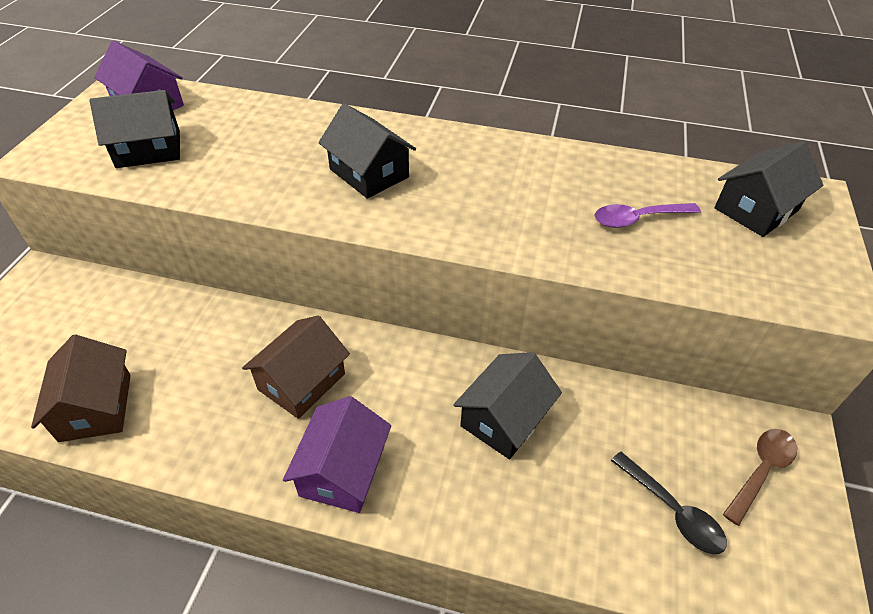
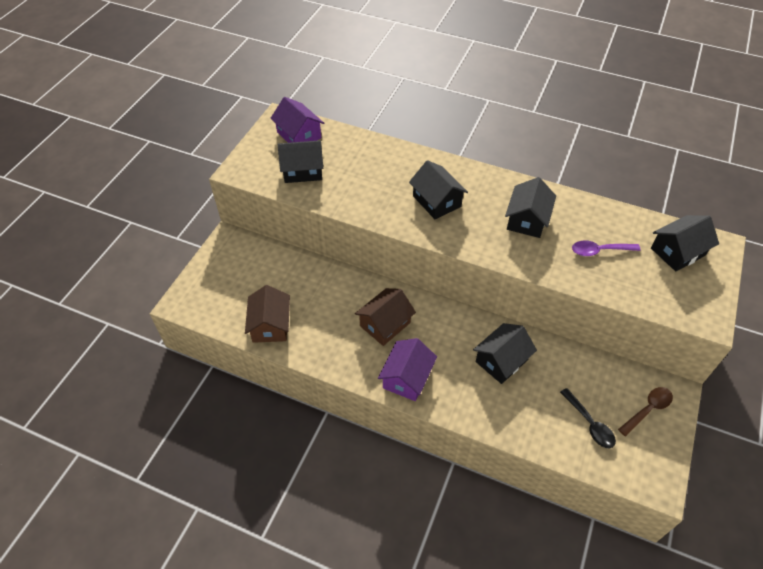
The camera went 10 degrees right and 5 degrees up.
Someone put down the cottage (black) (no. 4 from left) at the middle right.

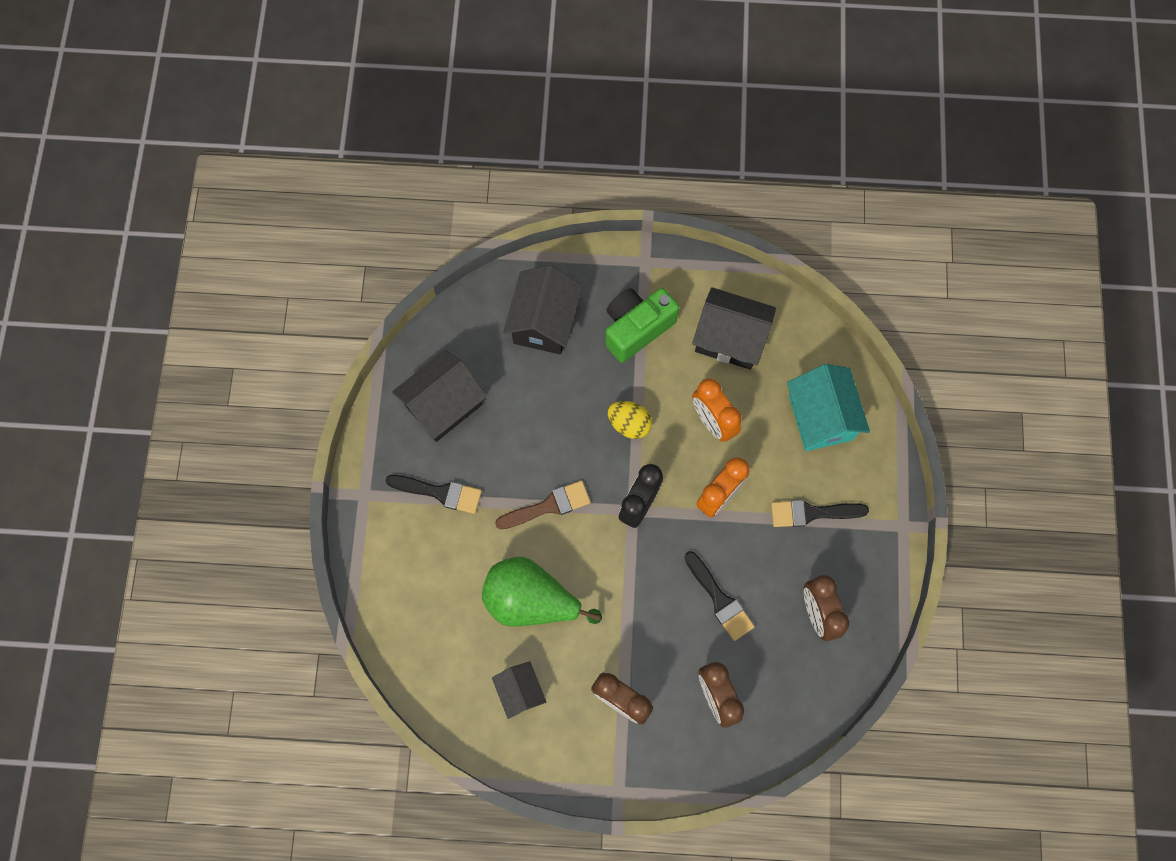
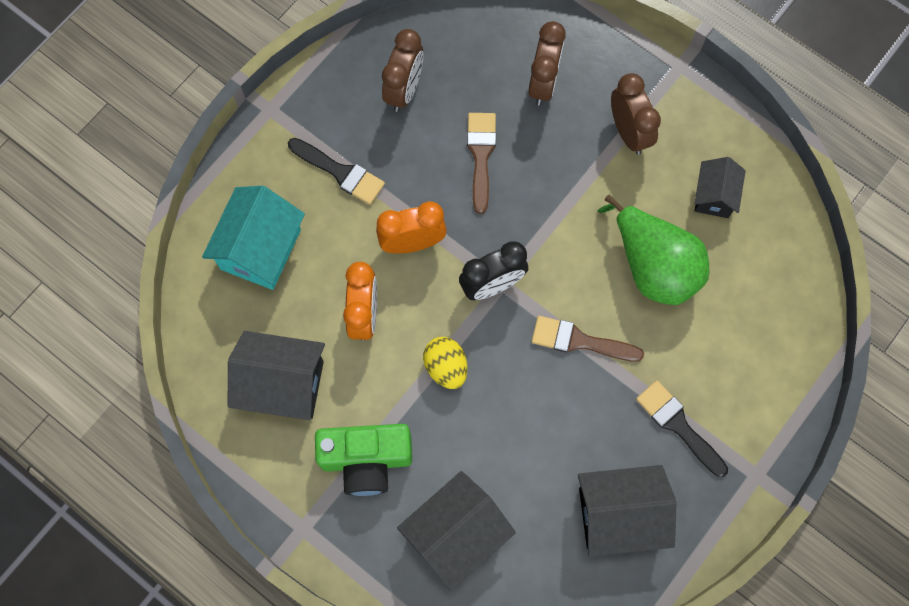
The camera went 145 degrees left and 0 degrees up.
Someone repainted the paint brush (black) (no. 2 from left) at the bottom centre, which became the paint brush (dark brown) (no. 1 from left) at the top centre.
Someone rotated the cottage (black) (no. 4 from left in the first image) at the centre by 45 degrees counterclockwise.

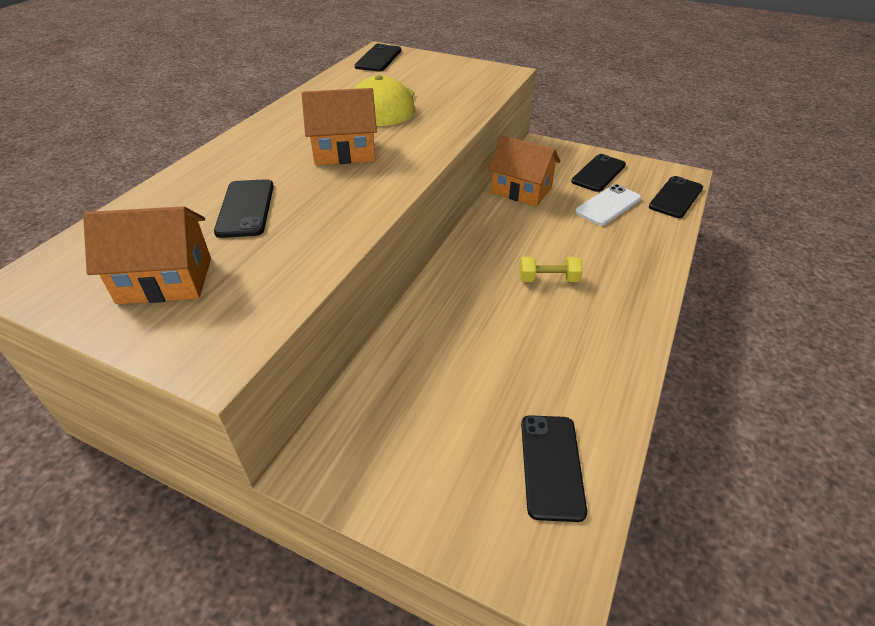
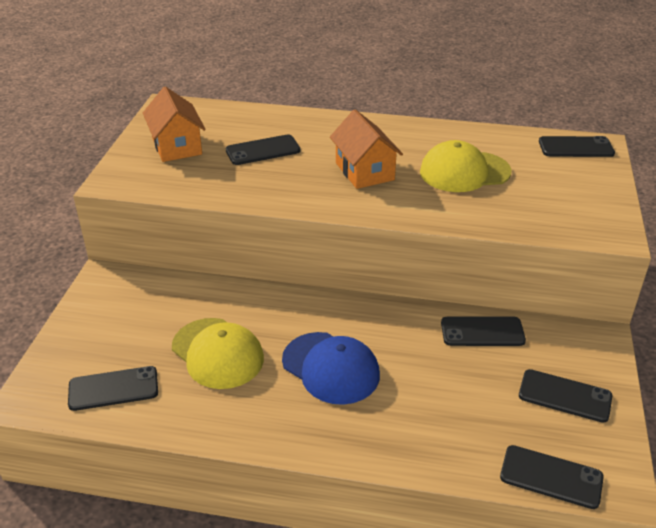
The camera went 75 degrees right and 5 degrees down.
Someone swapped the cottage (orange) (no. 3 from left) at the top centre for the phone (black) (no. 3 from left) at the middle right.
Someone swapped the free weight (golden) at the centre for the peaked cap (cobalt) at the bottom centre.
Someone took away the phone (snow-white) at the top right.
Someone put down the peaked cap (golden) (no. 1 from left) at the bottom left.

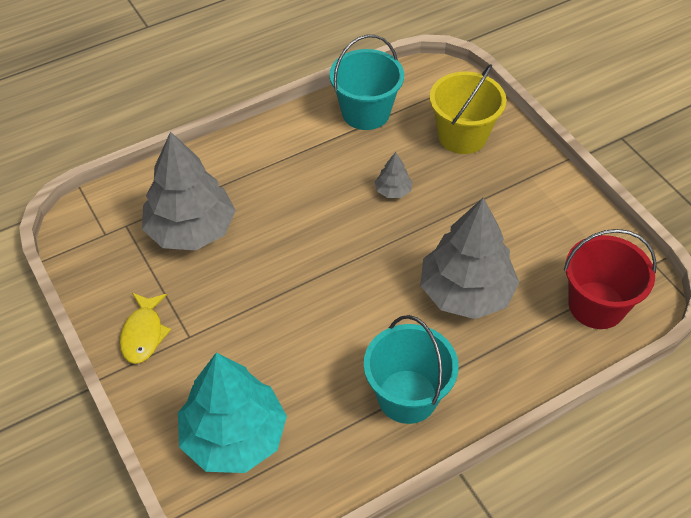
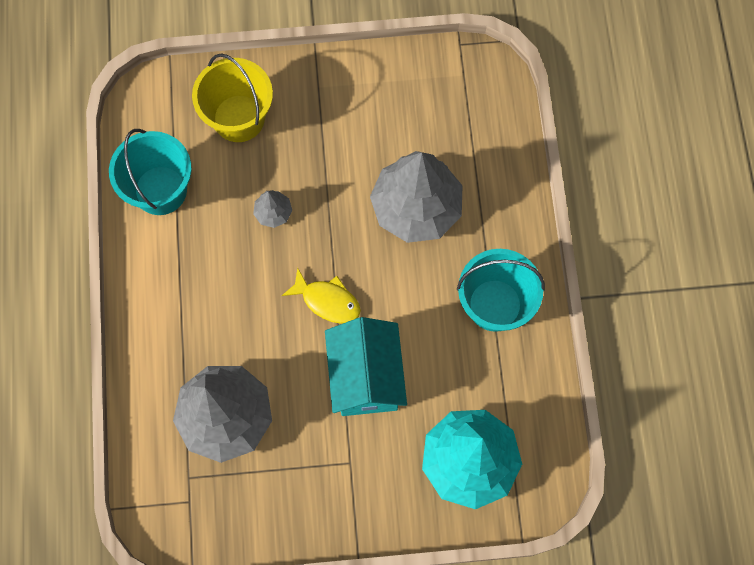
The camera went 65 degrees left and 20 degrees up.
Someone carried the fish figure (golden) from the middle left to the centre.
Someone took away the sand bucket (crimson) at the middle right.
Someone put down the cottage (aqua) at the centre.

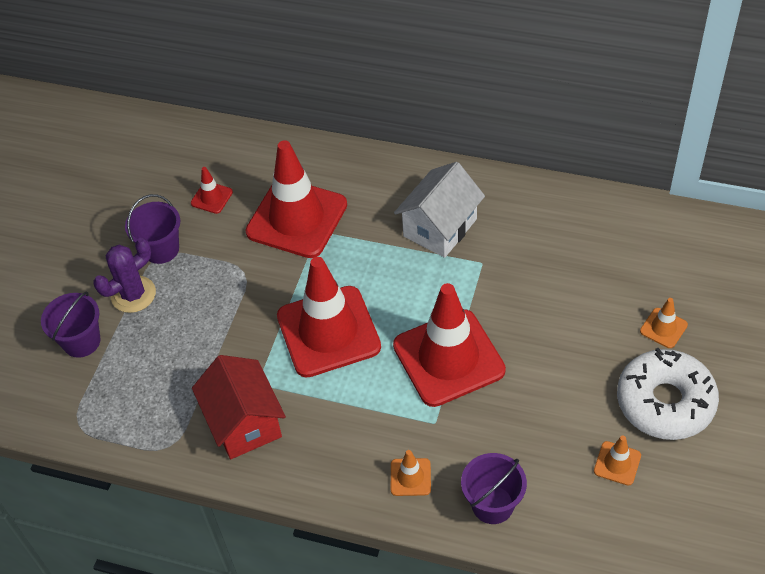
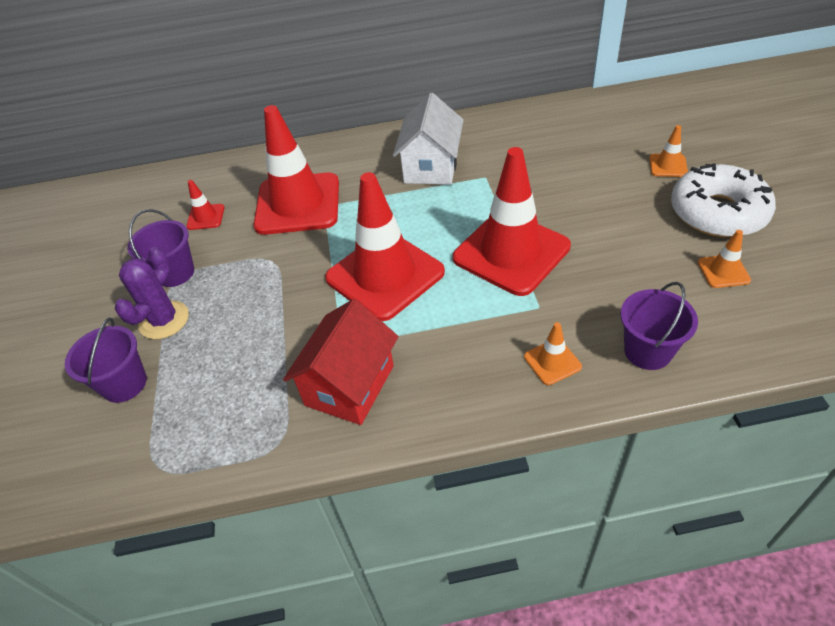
The camera went 25 degrees left and 5 degrees down.
Someone rotated the cottage (crimson) at the bottom left by 75 degrees clockwise.

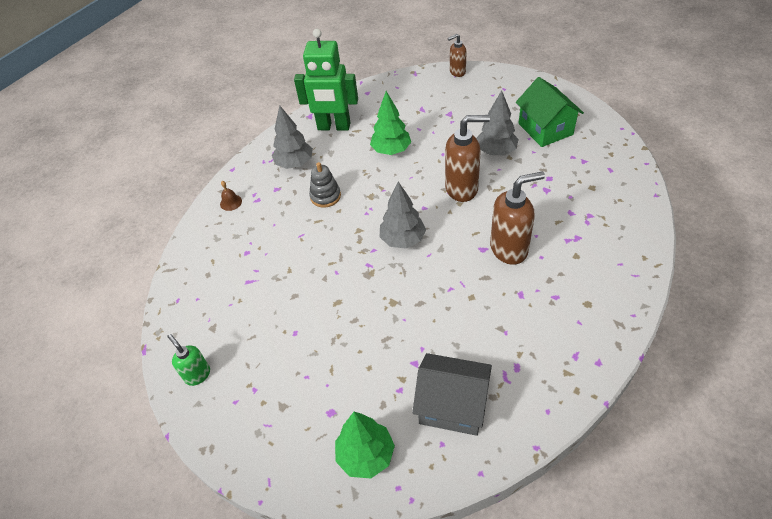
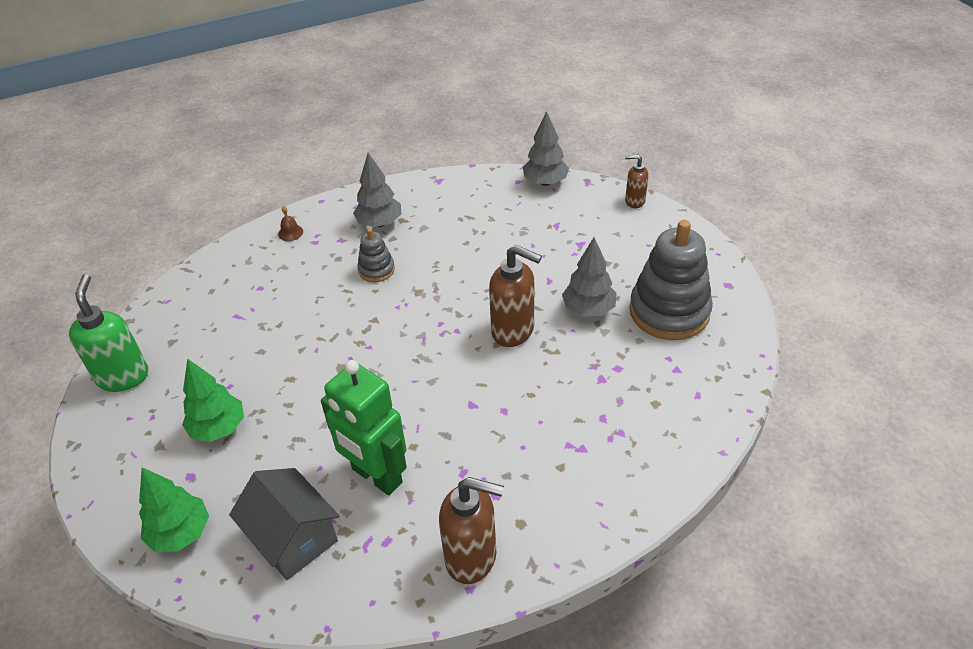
The camera went 30 degrees right and 5 degrees down.
Someone scaled the soap pump (emerald) at the bottom left by 1.77.
Someone carried the toy robot (emerald) from the top centre to the centre.
Someone carried the tree (emerald) (no. 2 from left) from the top centre to the middle left.
Someone carried the tree (gray) (no. 2 from left) from the centre to the top centre.
Someone carried the soap pump (dark brown) (no. 3 from left in the first image) from the middle right to the bottom centre.
Someone swapped the cottage (emerald) at the top right for the ring stacker (gray) (no. 2 from left) at the middle right.

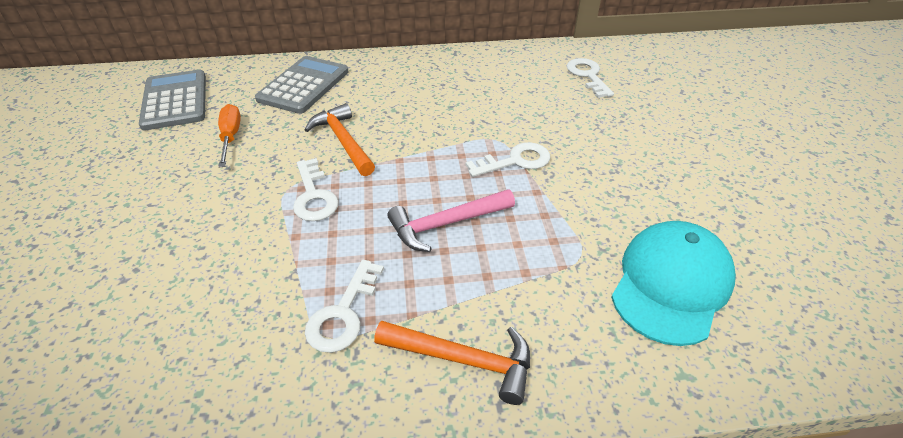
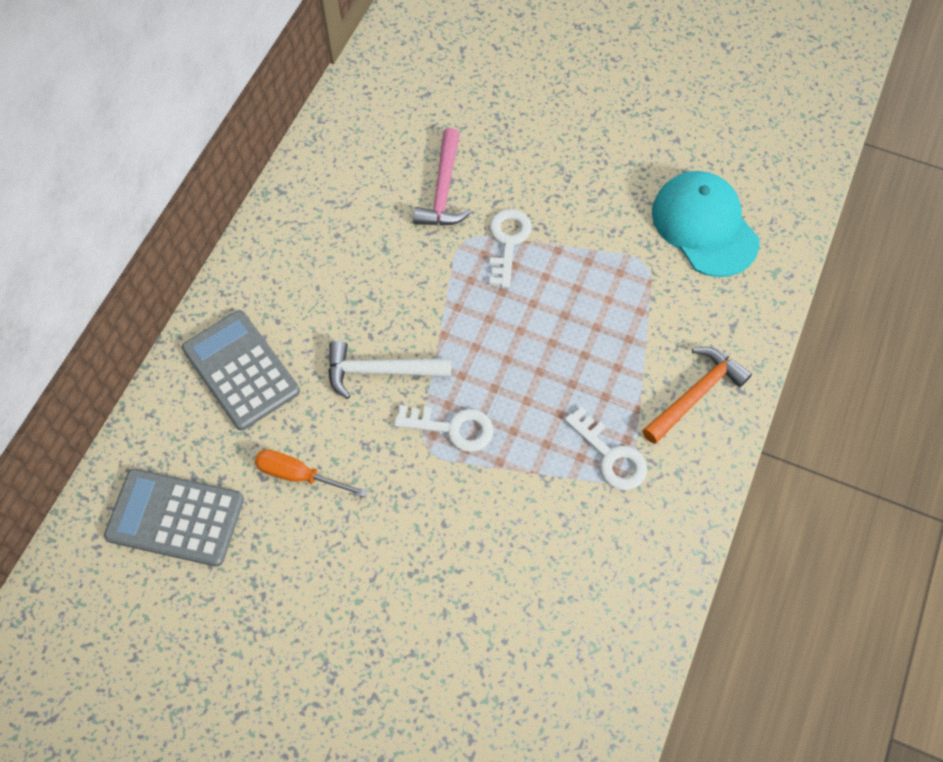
The camera went 60 degrees left and 20 degrees up.
Someone repainted the carpenter's hammer (orange) (no. 1 from left) at the top centre, which became the carpenter's hammer (snow-white) at the centre.
Someone carried the carpenter's hammer (pink) from the centre to the top centre.
Someone took away the key (snow-white) (no. 4 from left) at the top centre.

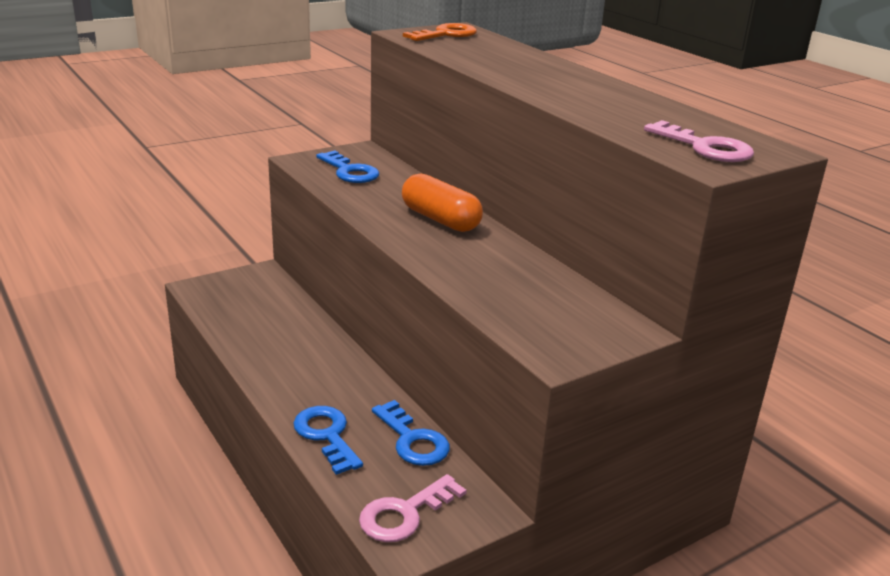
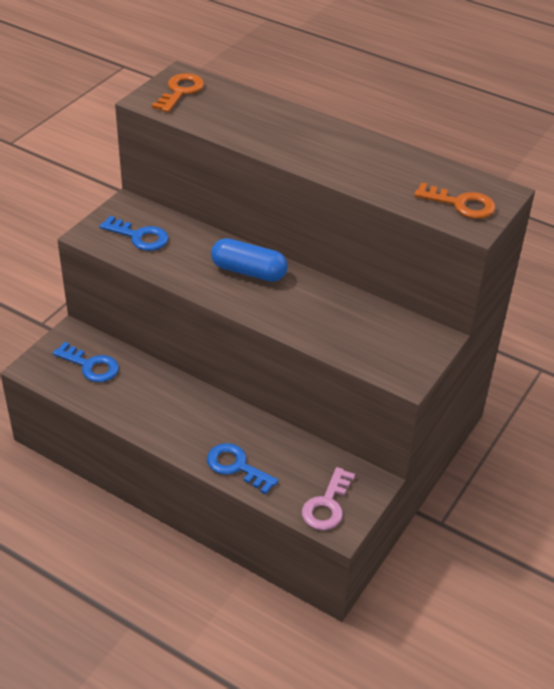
The camera went 25 degrees left and 15 degrees up.
Someone carried the key (cobalt) (no. 3 from left in the first image) from the bottom centre to the middle left.
Someone repainted the pill (orange) at the centre, which became the pill (cobalt) at the centre.
Someone repainted the key (pink) (no. 2 from left) at the top right, which became the key (orange) (no. 2 from left) at the top right.

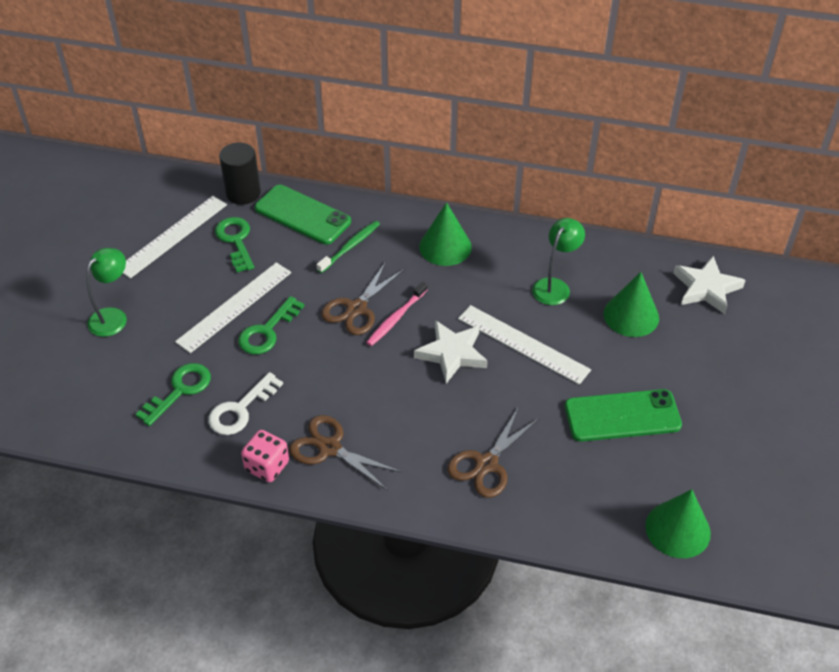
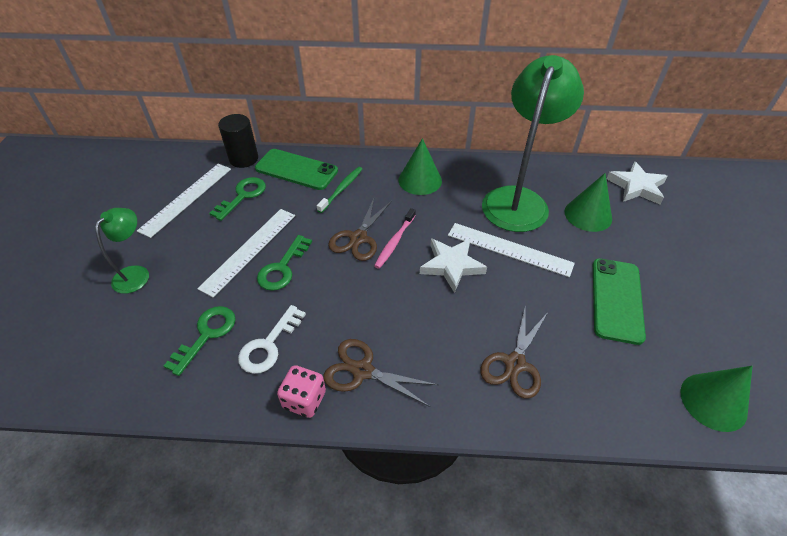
The camera went 10 degrees left and 0 degrees up.
Someone rotated the key (emerald) (no. 2 from left) at the middle left by 60 degrees clockwise.
Someone scaled the lamp (emerald) (no. 2 from left) at the centre by 2.07.
Someone rotated the phone (emerald) (no. 2 from left) at the middle right by 60 degrees counterclockwise.

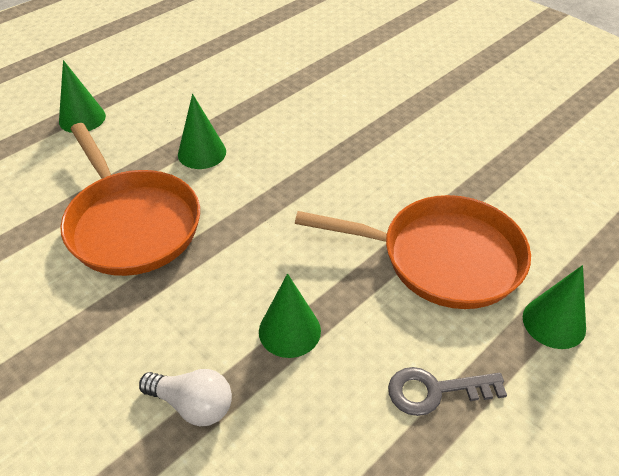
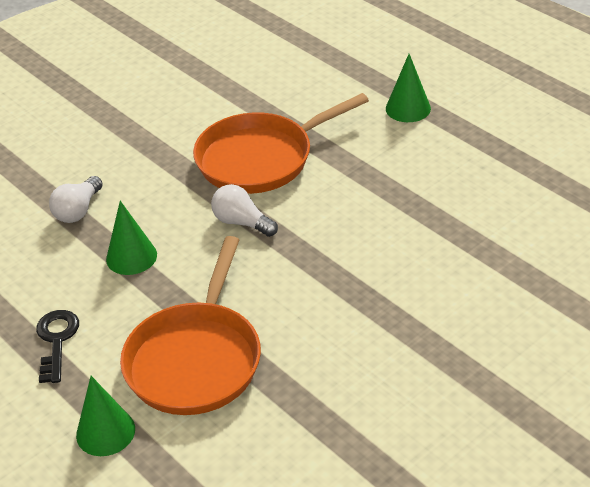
The camera went 95 degrees right and 5 degrees down.
Someone took away the solid cone (emerald) (no. 2 from left) at the top left.
Someone repainted the key (gray) at the bottom right, which became the key (black) at the bottom left.
Someone put down the bulb (snow-white) (no. 2 from left) at the centre.

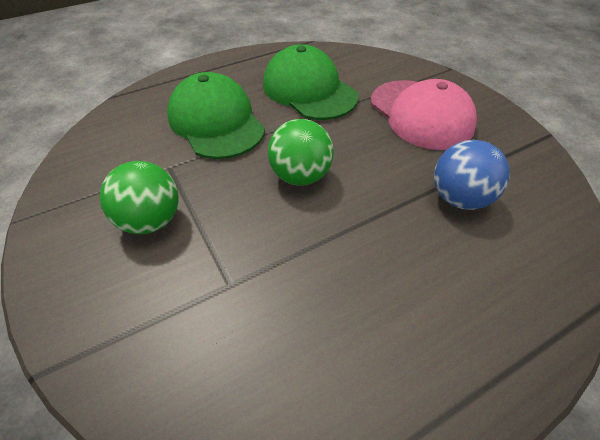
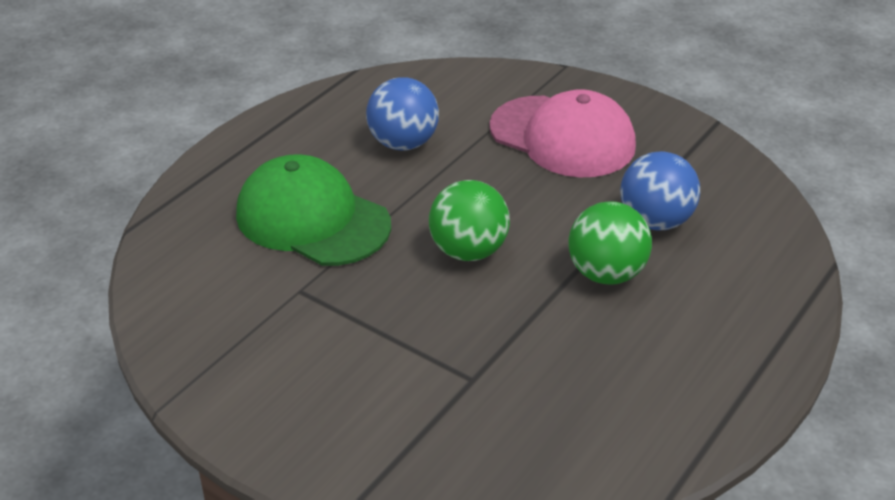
The camera went 25 degrees left and 10 degrees down.
Someone carried the ball (emerald) (no. 1 from left in the first image) from the middle left to the middle right.
Someone swapped the peaked cap (emerald) (no. 2 from left) at the top centre for the ball (cobalt) (no. 1 from left) at the top centre.

